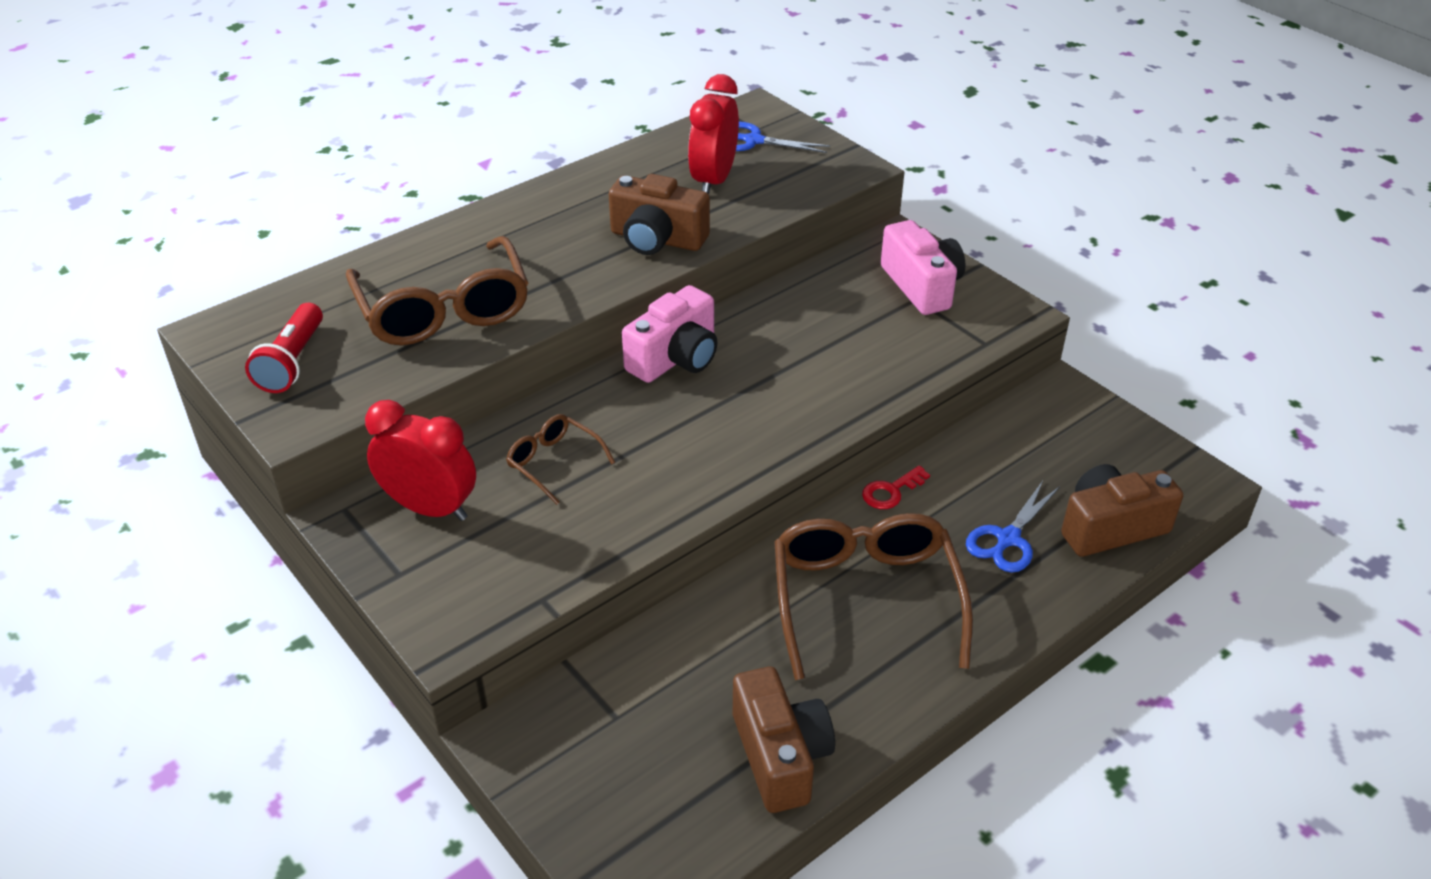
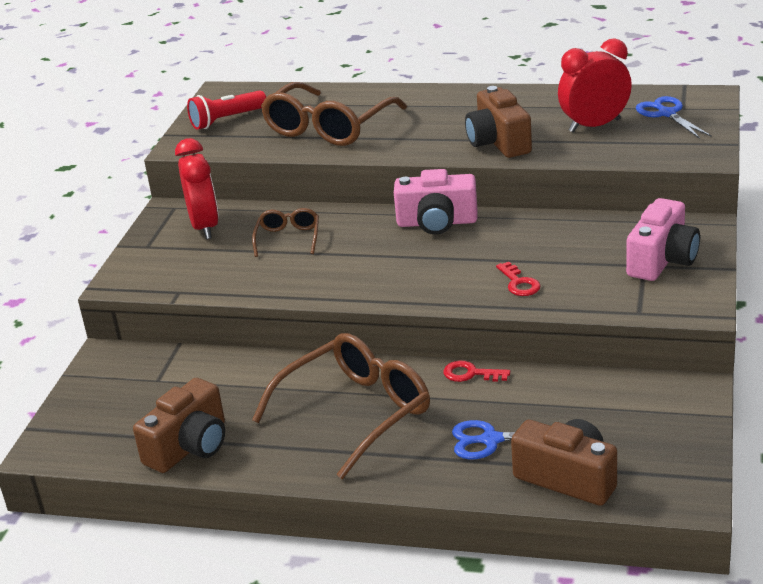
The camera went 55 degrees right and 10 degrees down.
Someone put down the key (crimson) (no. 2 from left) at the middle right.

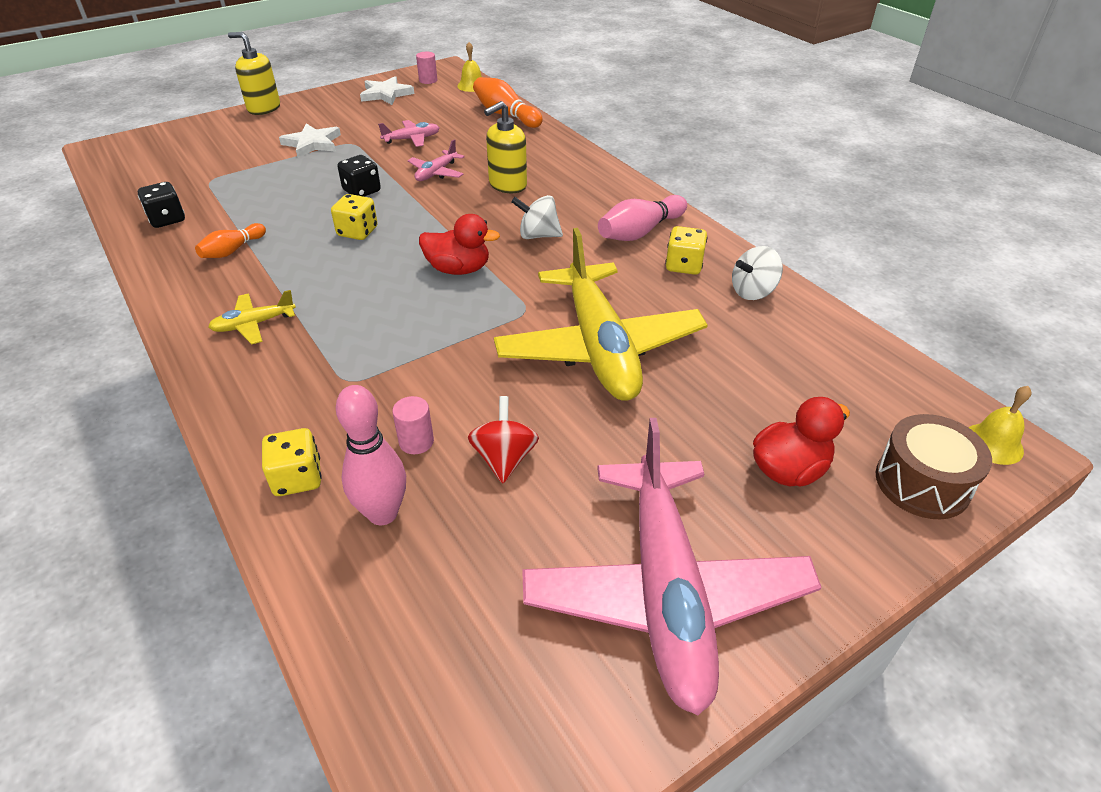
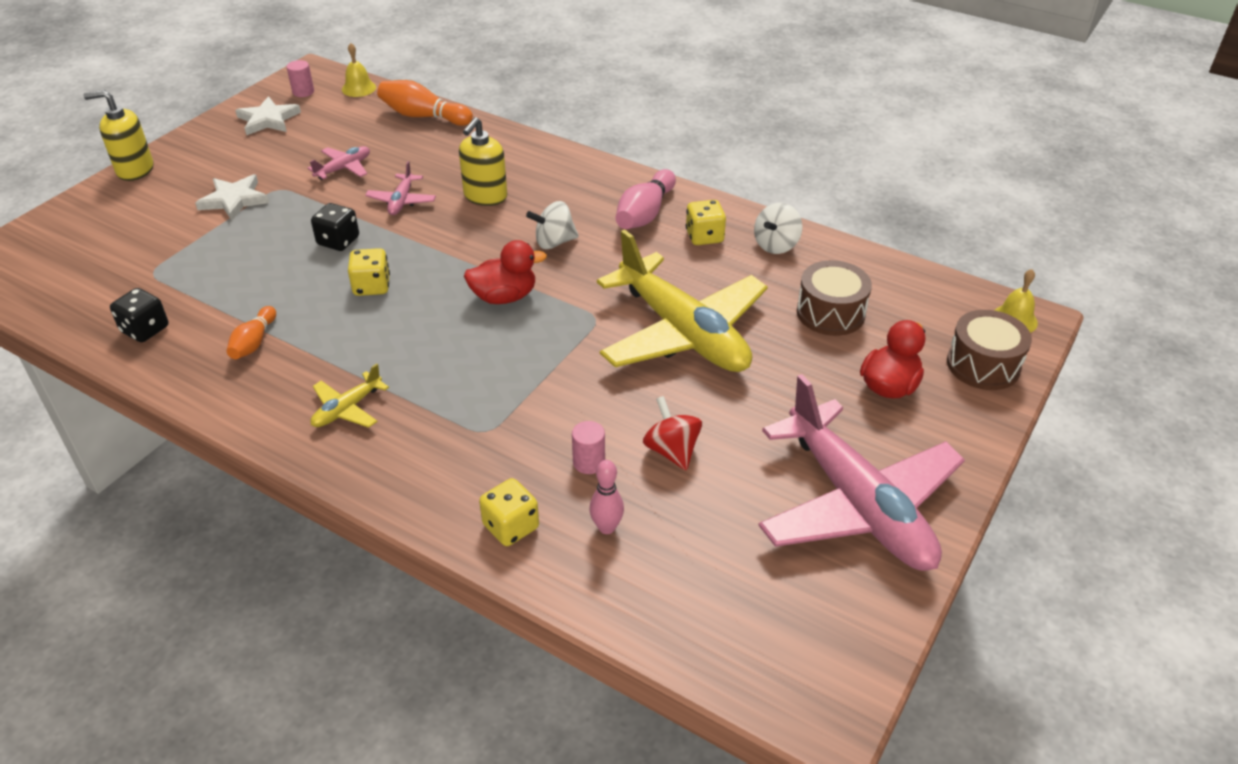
The camera went 25 degrees left and 0 degrees up.
Someone scaled the tenpin (pink) (no. 1 from left) at the centre by 0.63.
Someone put down the toy drum (dark brown) (no. 1 from left) at the middle right.

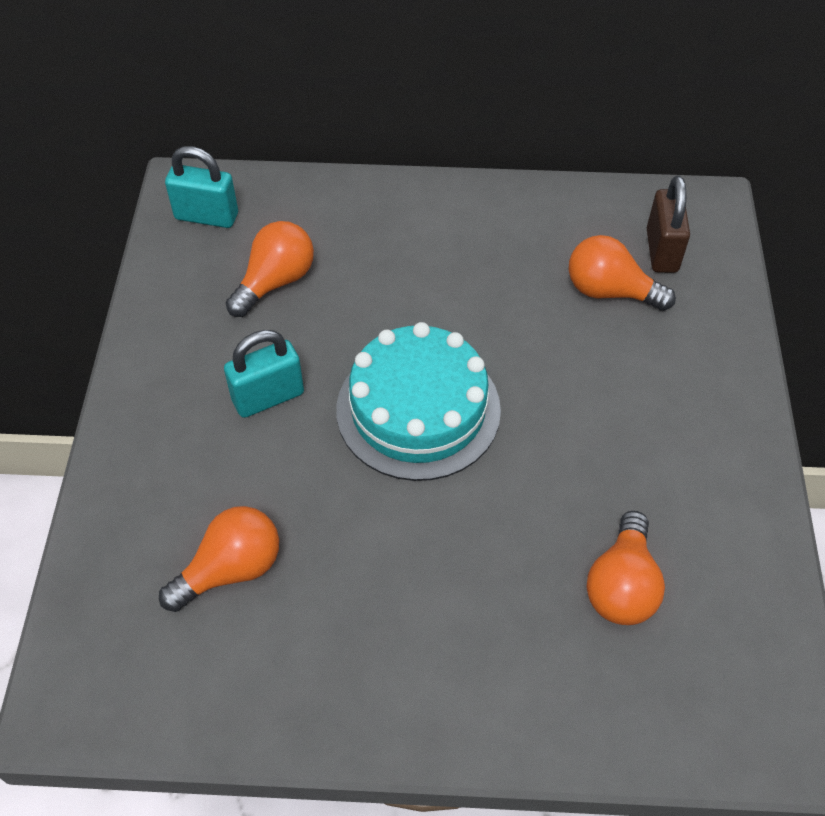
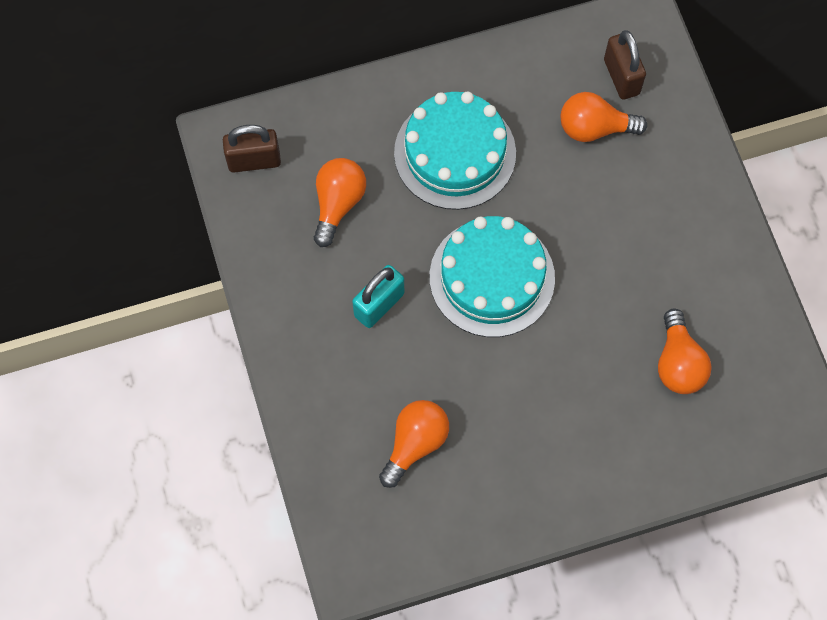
The camera went 20 degrees left and 15 degrees up.
Someone repainted the small lock (aqua) (no. 1 from left) at the top left, which became the small lock (dark brown) (no. 1 from left) at the top left.
Someone put down the cake (aqua) (no. 1 from left) at the top centre.

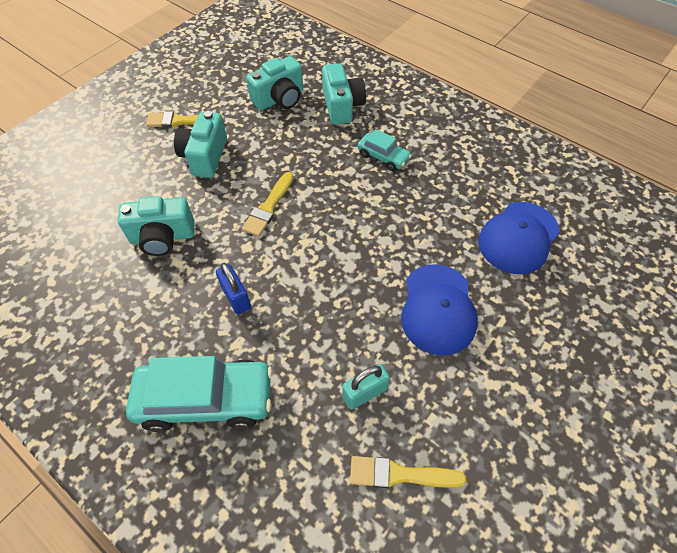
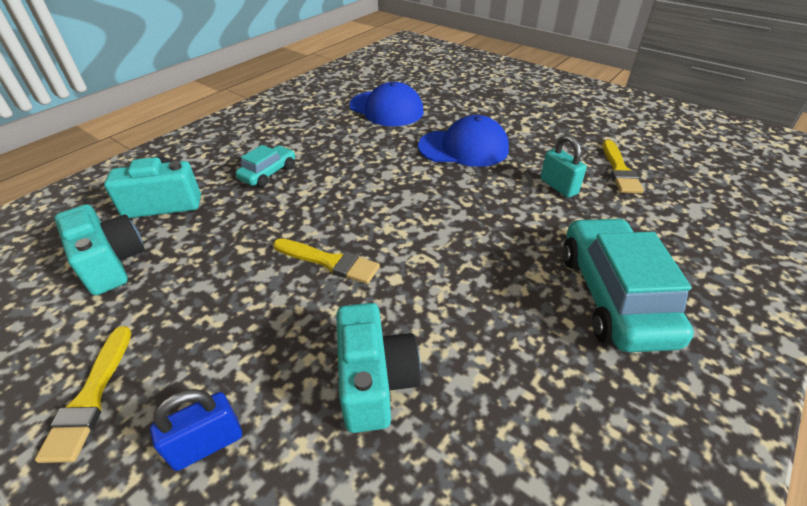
The camera went 90 degrees left and 15 degrees down.
Someone took away the photo camera (aqua) (no. 2 from left) at the top left.
Someone carried the small lock (cobalt) from the centre to the bottom left.

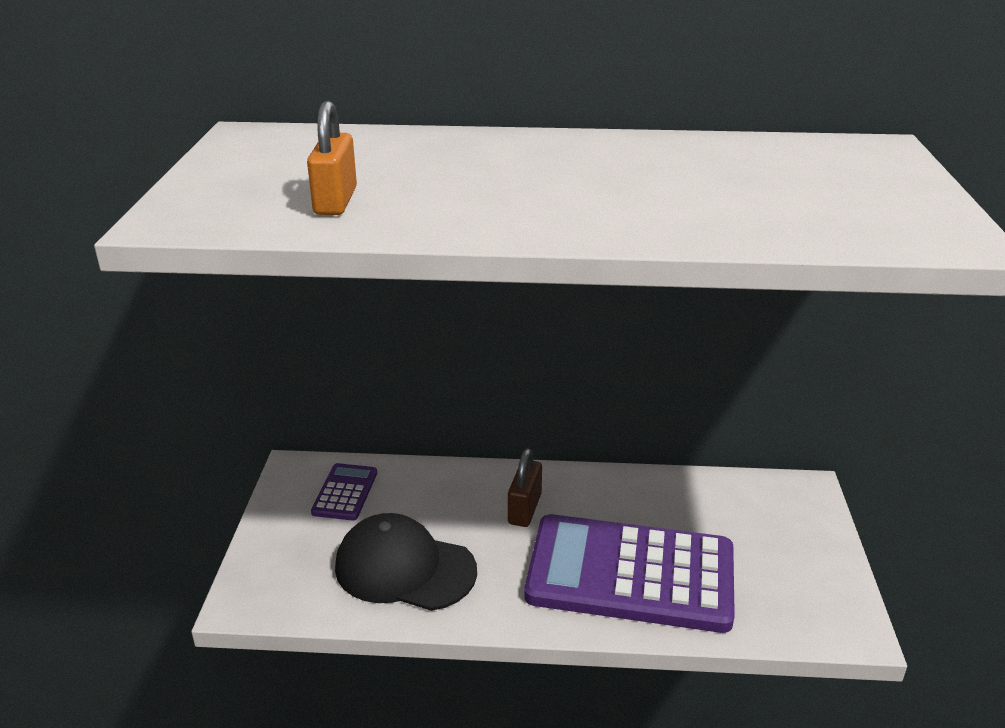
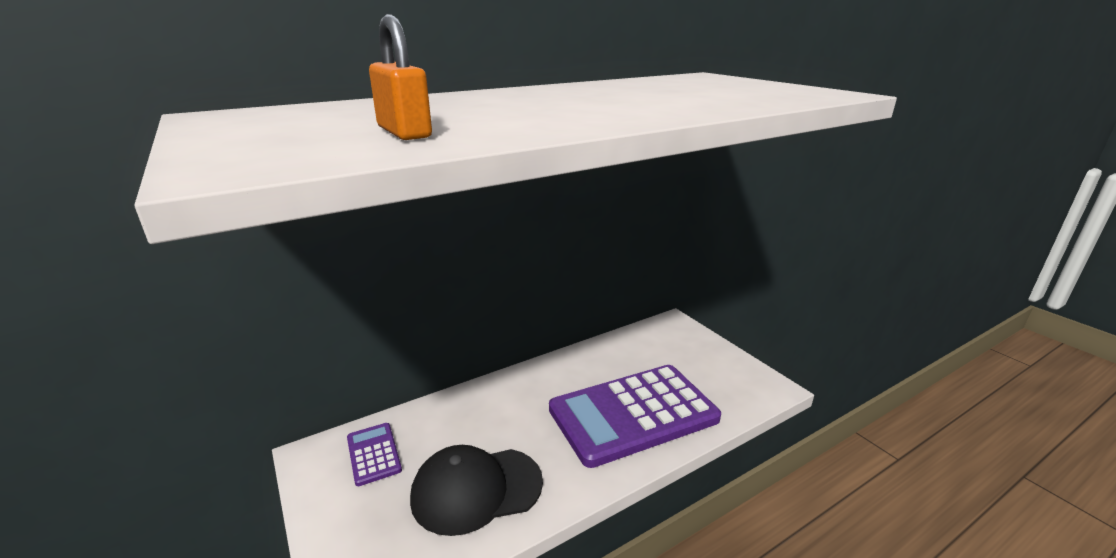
The camera went 35 degrees left and 5 degrees down.
Someone took away the small lock (dark brown) at the bottom centre.

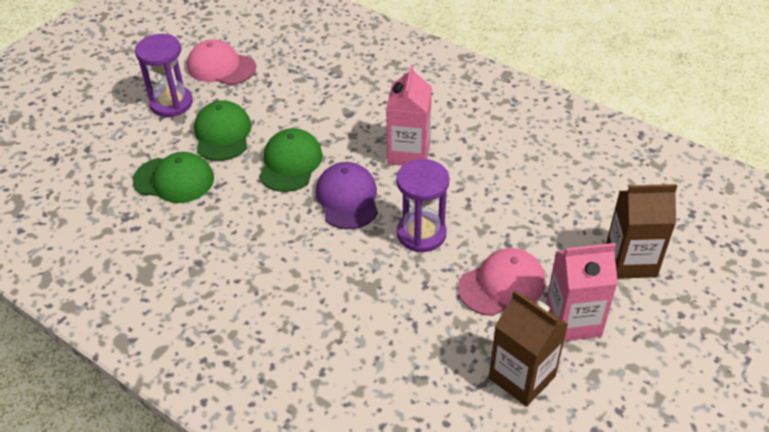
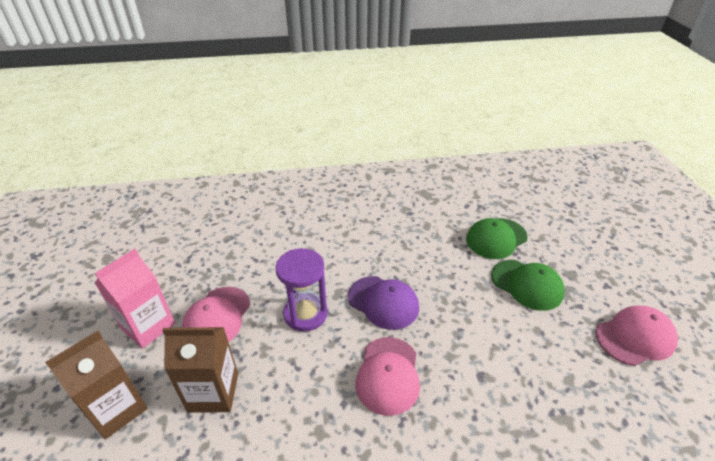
The camera went 135 degrees right and 5 degrees down.
Someone took away the hourglass (purple) (no. 1 from left) at the top left.
Someone took away the peaked cap (emerald) (no. 3 from left) at the centre.
Someone swapped the milk carton (pink) (no. 1 from left) at the top centre for the peaked cap (pink) (no. 2 from left) at the bottom centre.
Someone carried the milk carton (dark brown) (no. 1 from left in the first image) from the bottom right to the bottom left.

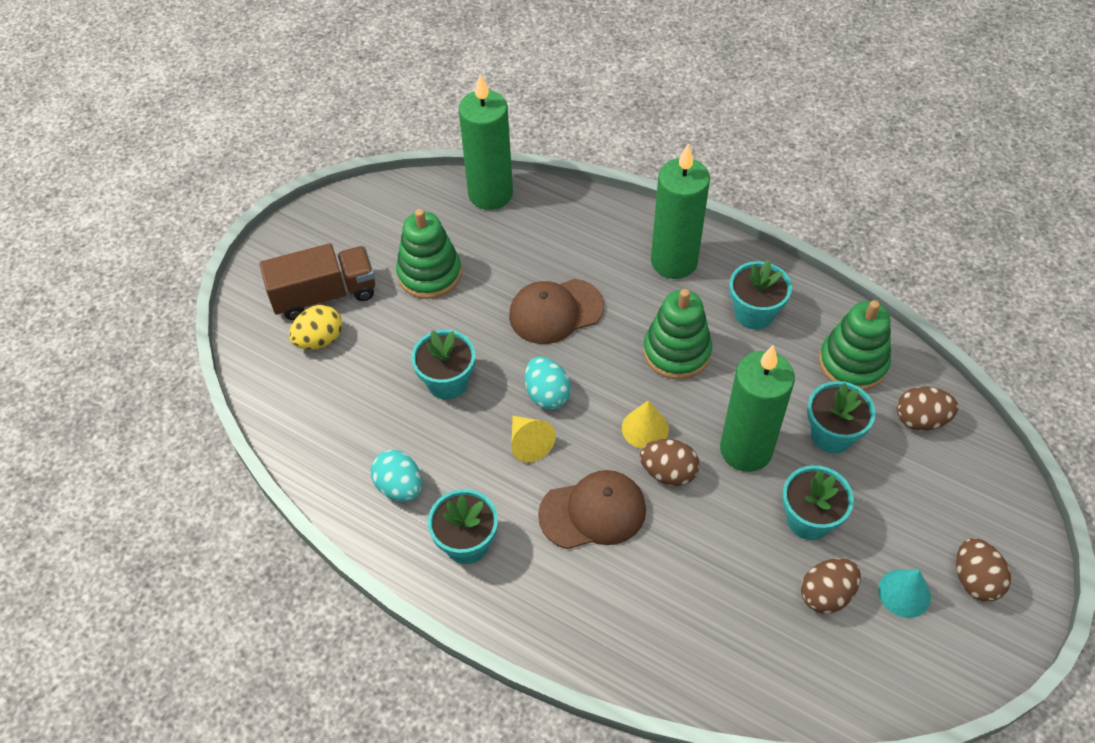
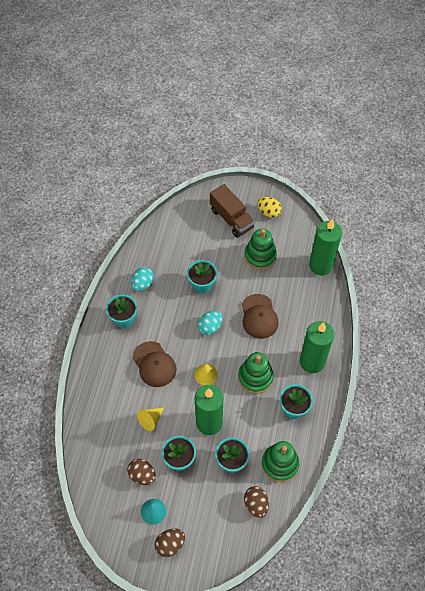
The camera went 70 degrees right and 5 degrees up.
Someone carried the egg (golden) from the middle left to the centre.
Someone rotated the peaked cap (dark brown) (no. 1 from left in the first image) at the centre by 150 degrees counterclockwise.
Someone carried the solid cone (golden) (no. 1 from left) from the centre to the bottom centre.
Someone took away the egg (dark brown) (no. 1 from left) at the centre.

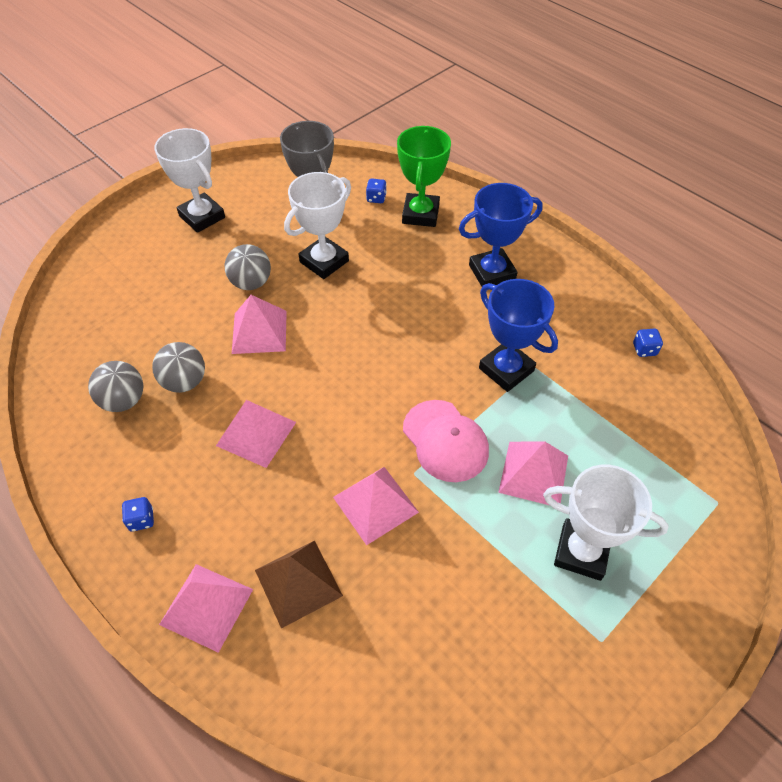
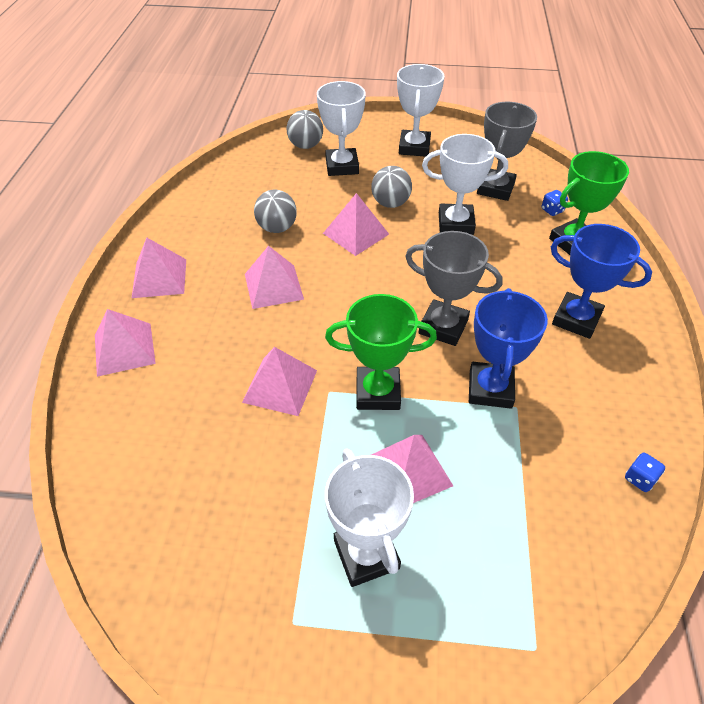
The camera went 50 degrees right and 5 degrees down.
Someone carried the ball (gray) (no. 1 from left in the first image) from the middle left to the top centre.
Someone swapped the die (cobalt) (no. 1 from left) at the middle left for the solid pyramid (pink) (no. 2 from left) at the middle left.
Someone took away the solid pyramid (dark brown) at the bottom centre.
Someone swapped the peaked cap (pink) at the centre for the prize cup (emerald) (no. 1 from left) at the centre.
Someone put down the prize cup (snow-white) (no. 1 from left) at the top centre.
Someone put down the prize cup (gray) (no. 1 from left) at the centre.

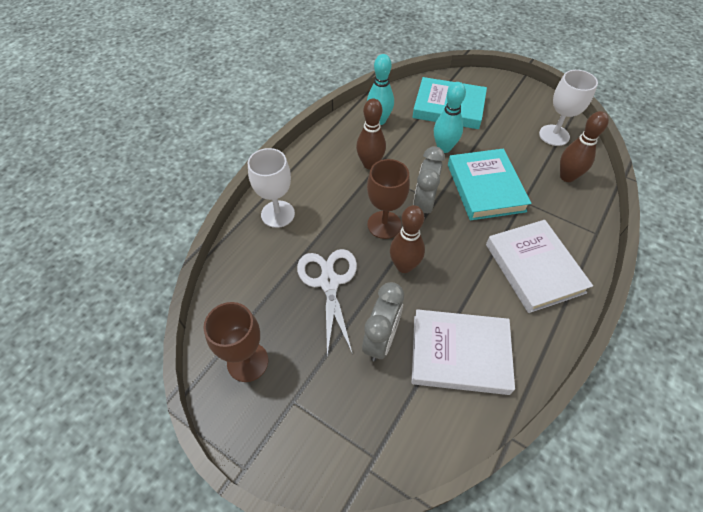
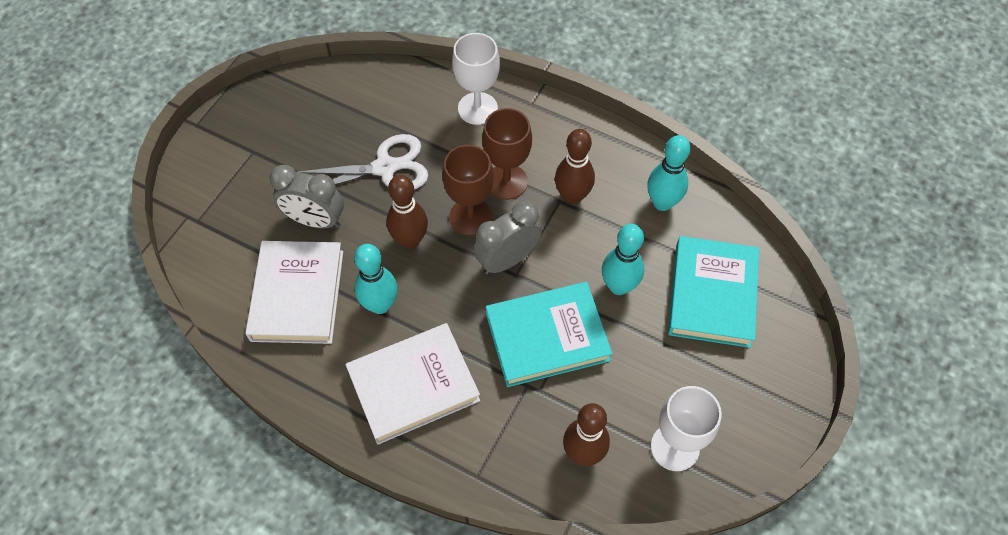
The camera went 85 degrees right and 5 degrees up.
Someone carried the wine glass (dark brown) (no. 1 from left in the first image) from the bottom centre to the top centre.
Someone rotated the bedside clock (gray) (no. 2 from left) at the centre by 45 degrees counterclockwise.
Someone put down the tenpin (aqua) (no. 1 from left) at the centre.

